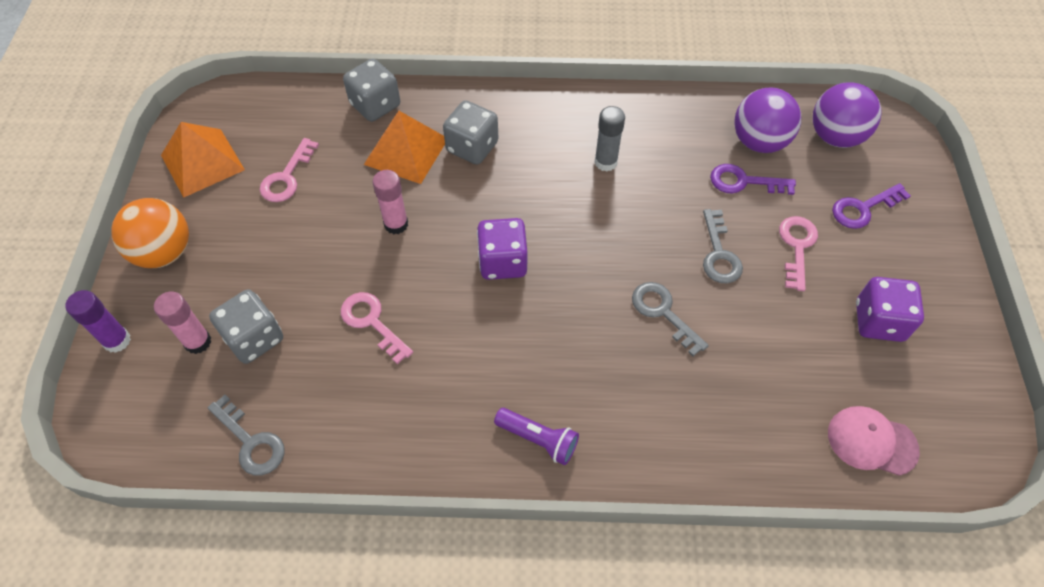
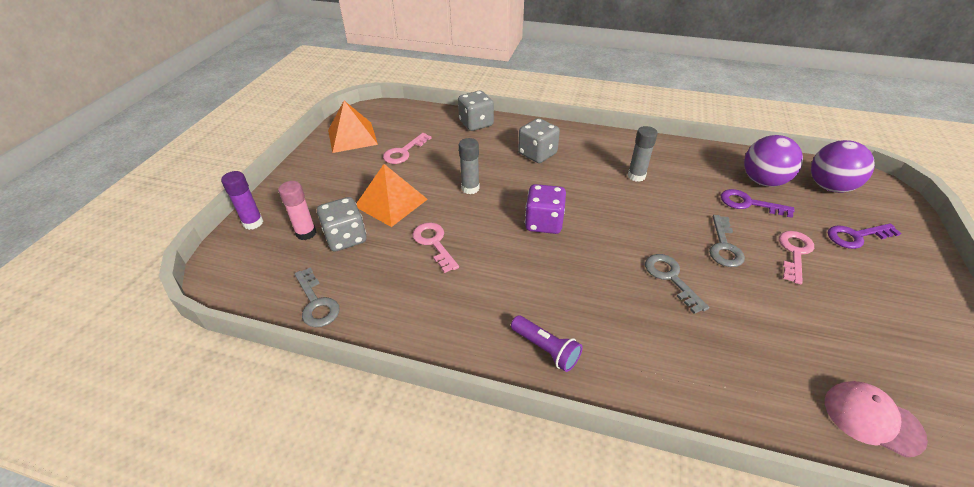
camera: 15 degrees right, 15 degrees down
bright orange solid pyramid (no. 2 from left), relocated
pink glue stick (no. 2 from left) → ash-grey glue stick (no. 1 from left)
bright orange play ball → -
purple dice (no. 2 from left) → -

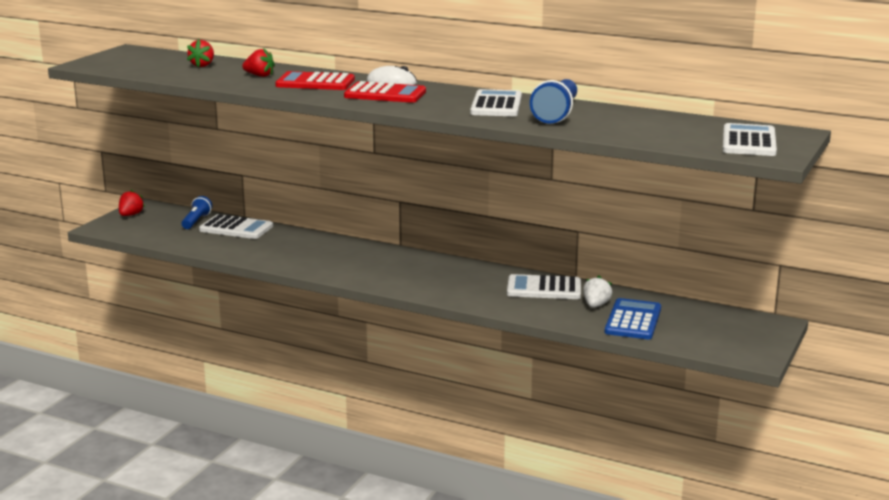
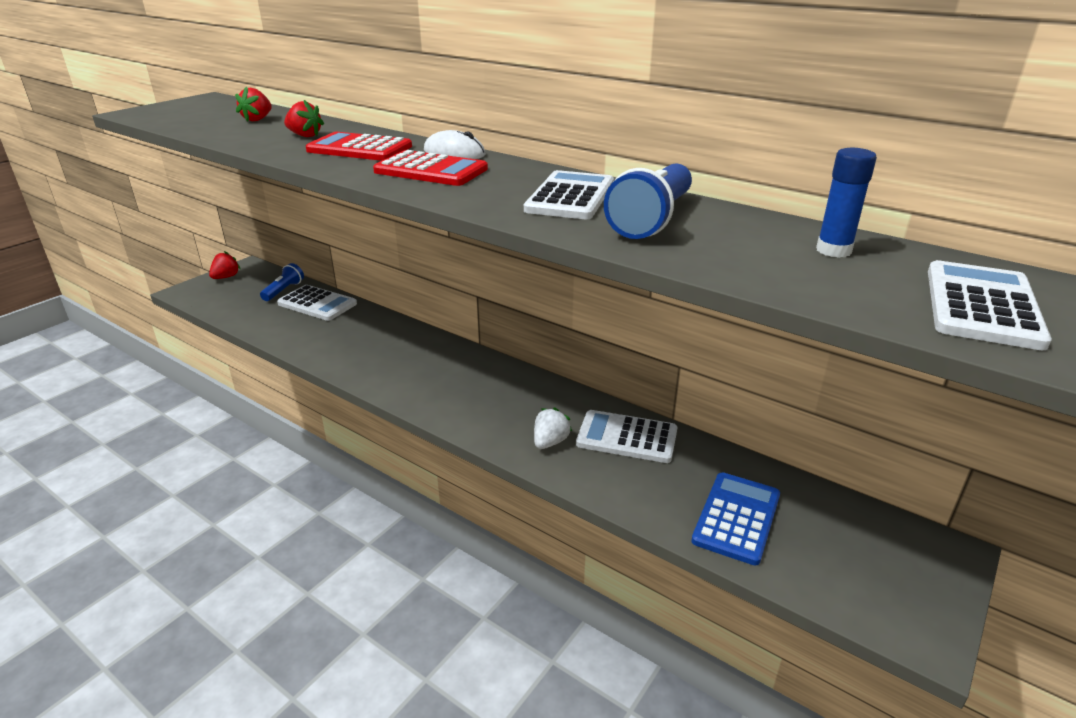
camera: 10 degrees right, 10 degrees up
white strawberry, relocated
- → cobalt glue stick

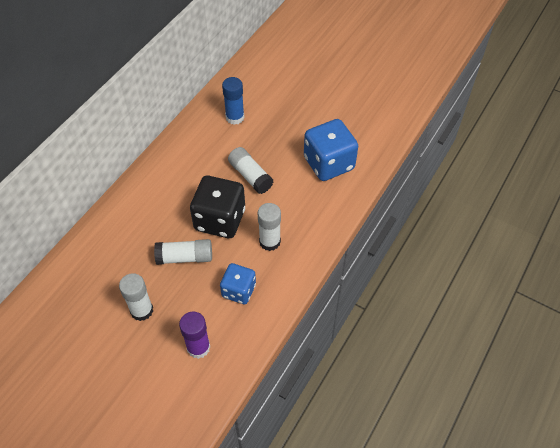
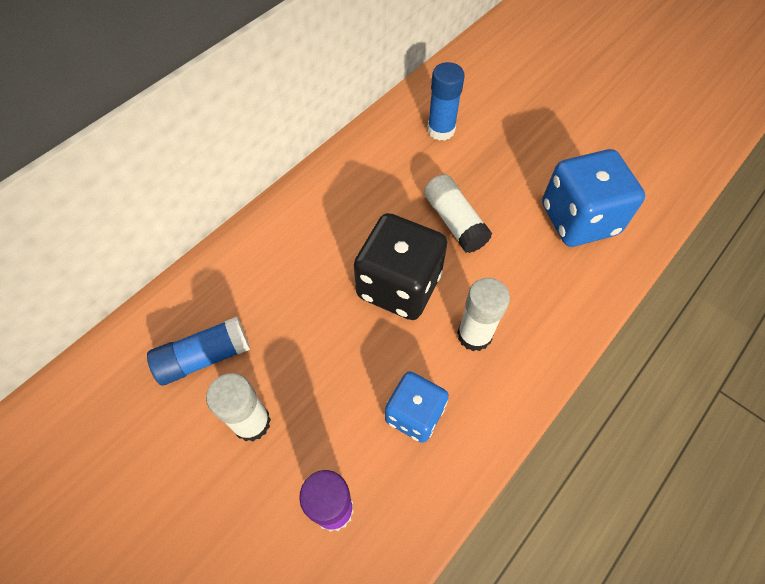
camera: 10 degrees right, 5 degrees up
- → cobalt glue stick (no. 1 from left)
white glue stick (no. 2 from left) → -

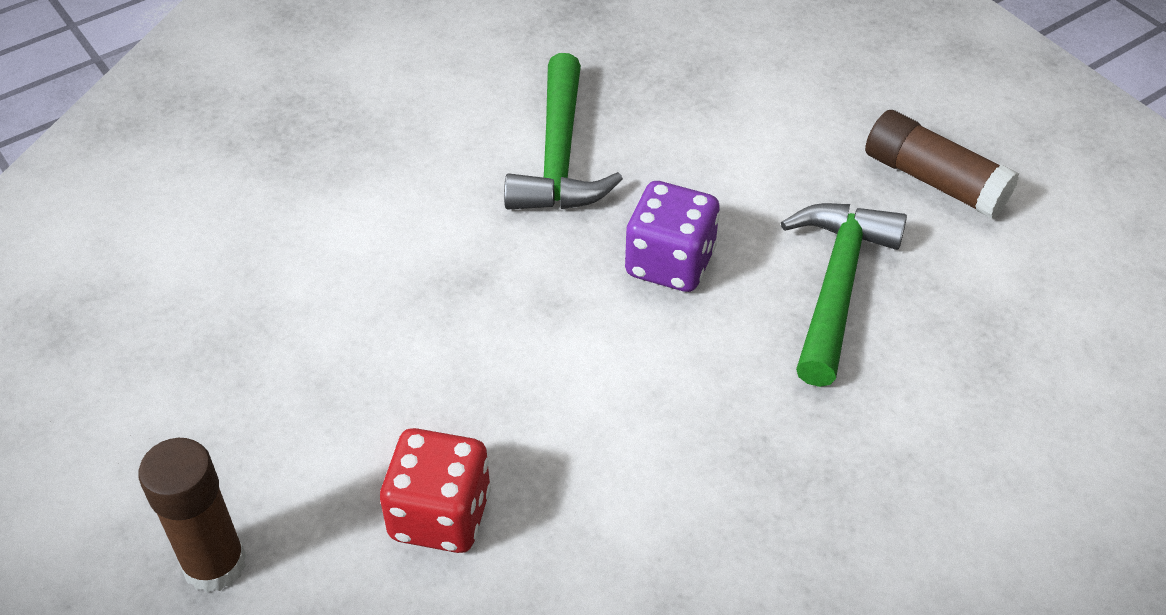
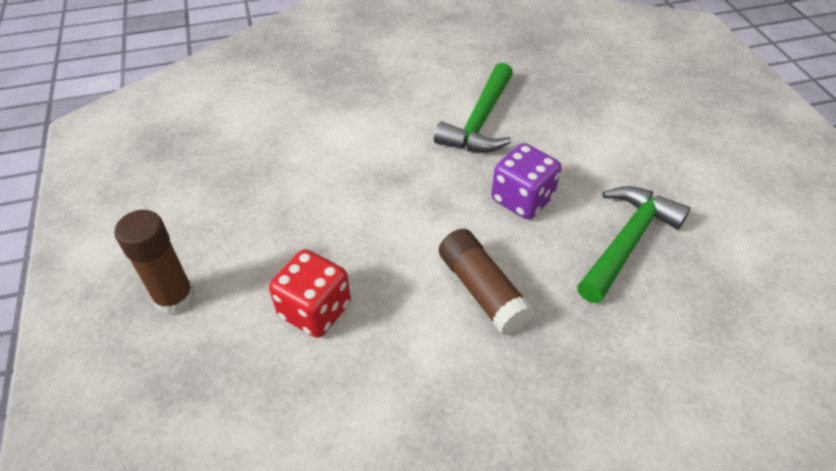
camera: 20 degrees right, 0 degrees up
russet glue stick (no. 2 from left), relocated

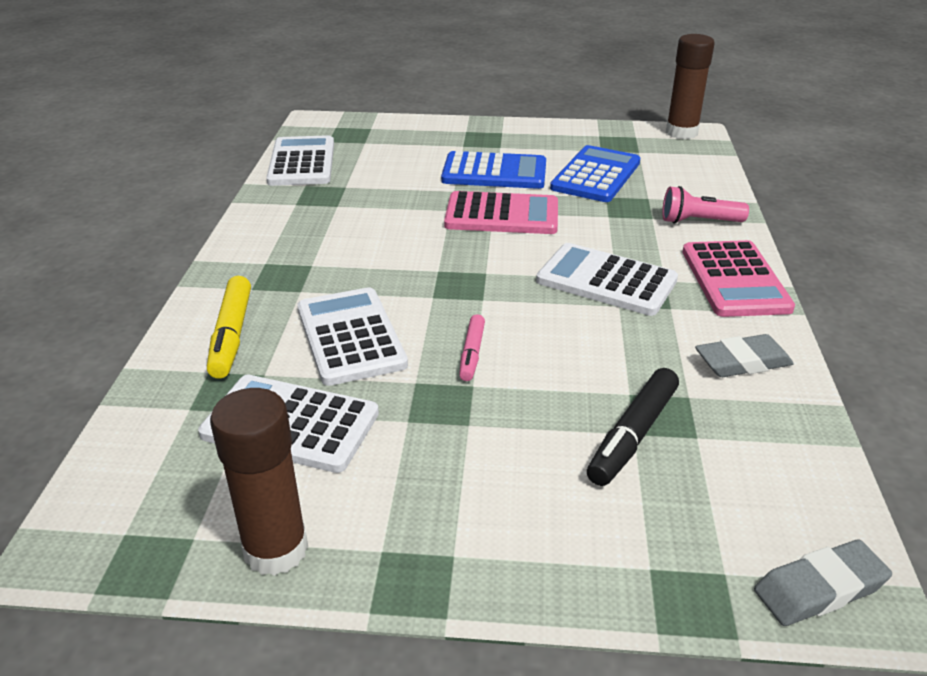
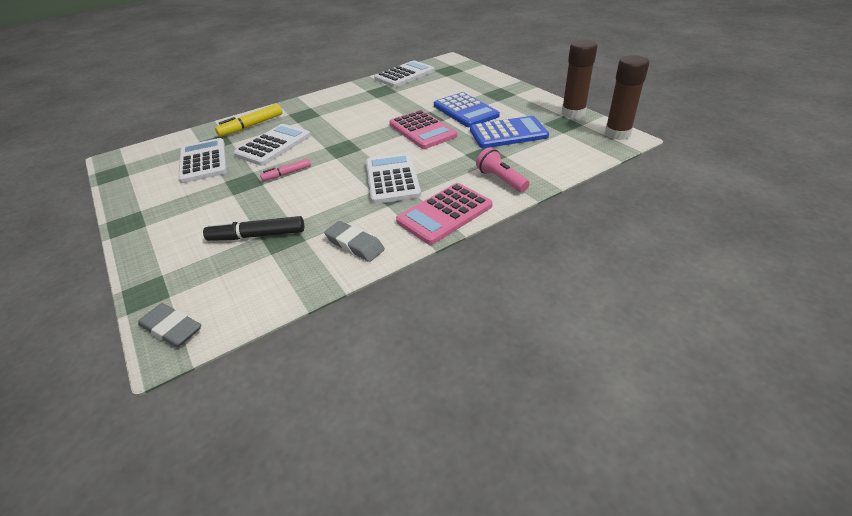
camera: 55 degrees right, 5 degrees up
russet glue stick (no. 1 from left), relocated

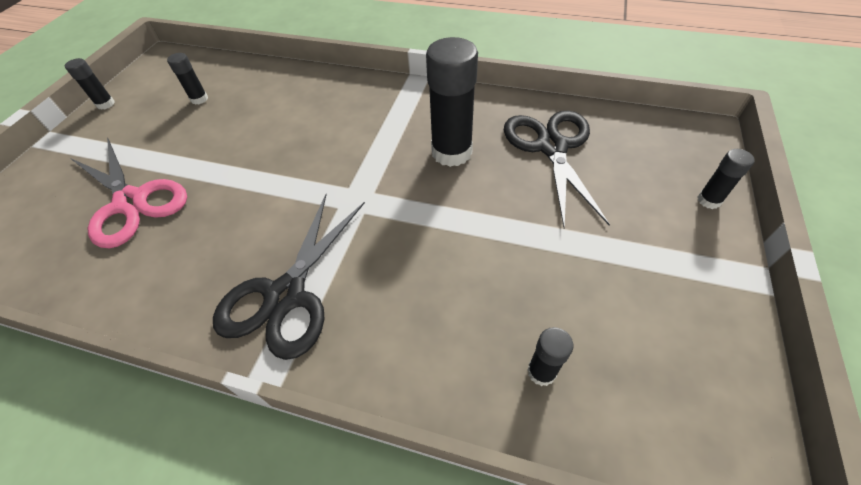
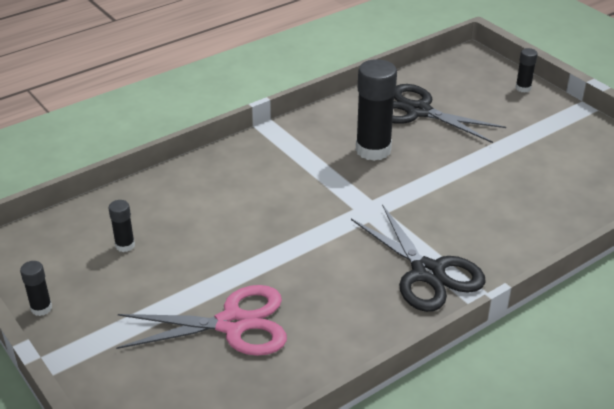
camera: 55 degrees left, 15 degrees down
black glue stick (no. 4 from left) → -

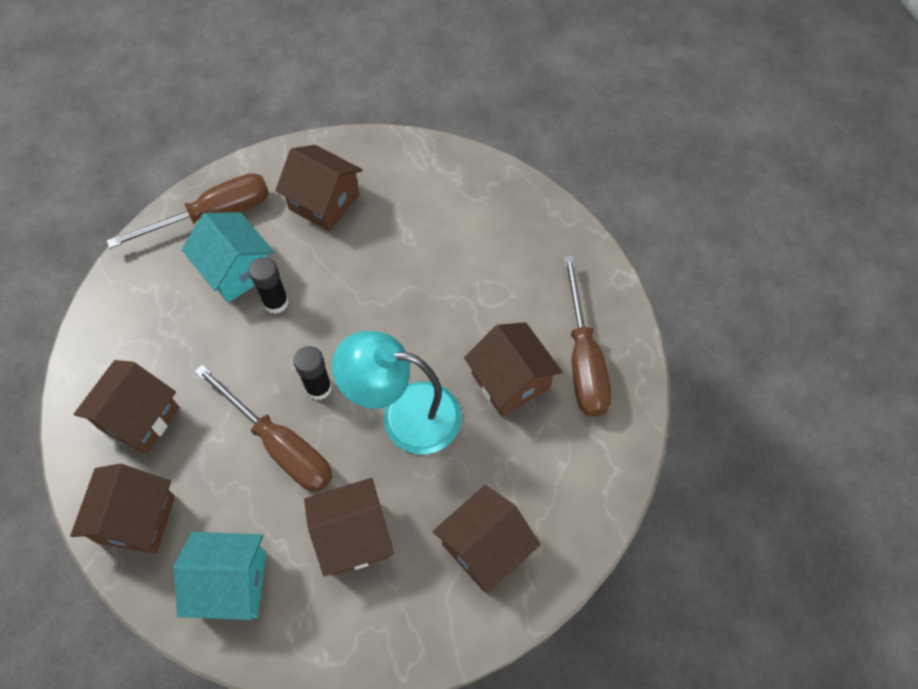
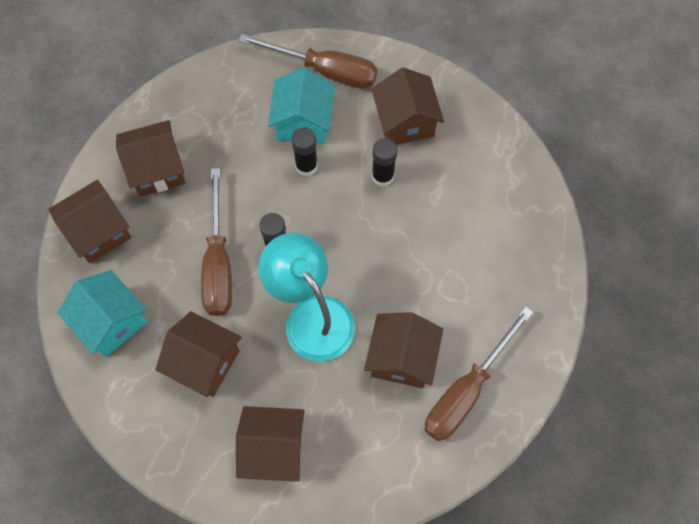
camera: 45 degrees right, 5 degrees up
- → black glue stick (no. 3 from left)

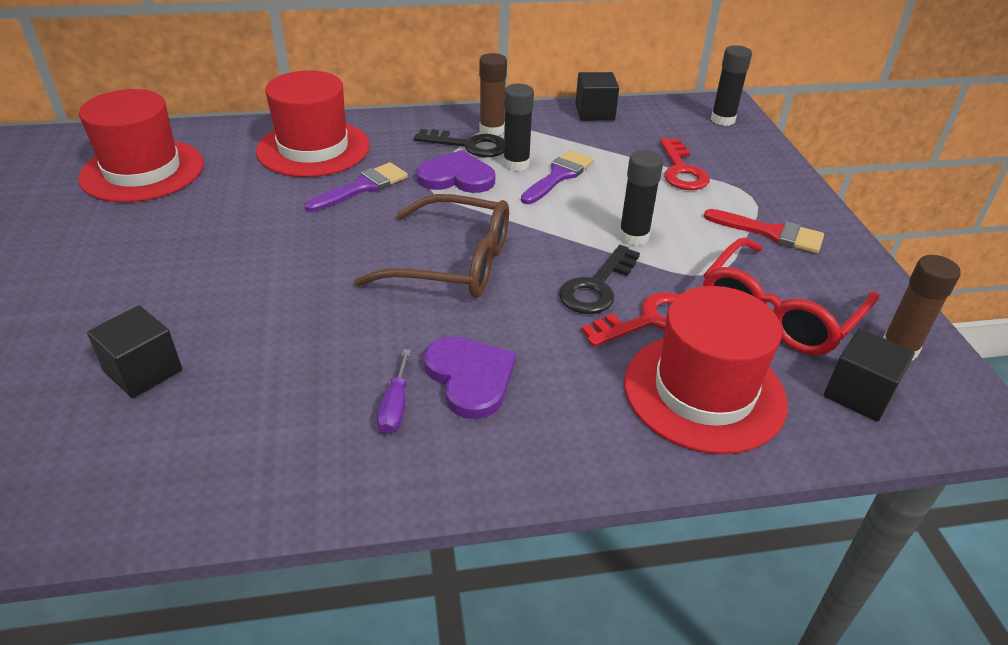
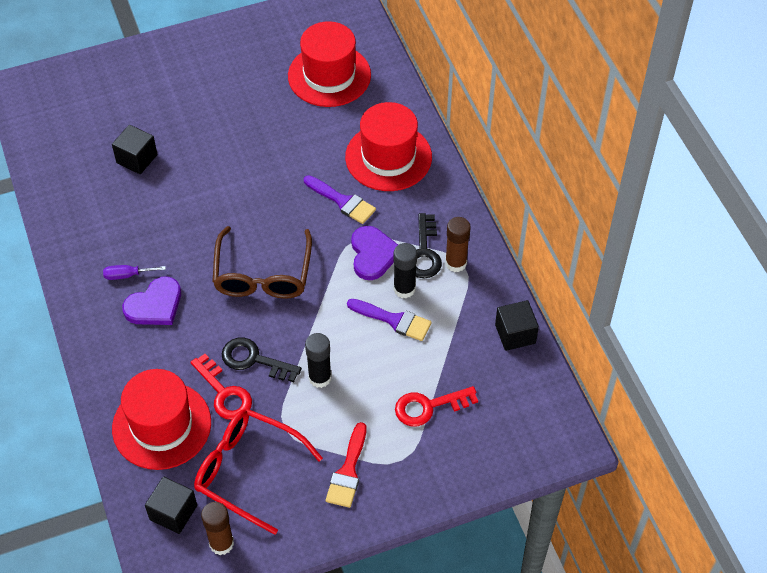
camera: 80 degrees right, 15 degrees up
black glue stick (no. 3 from left) → -

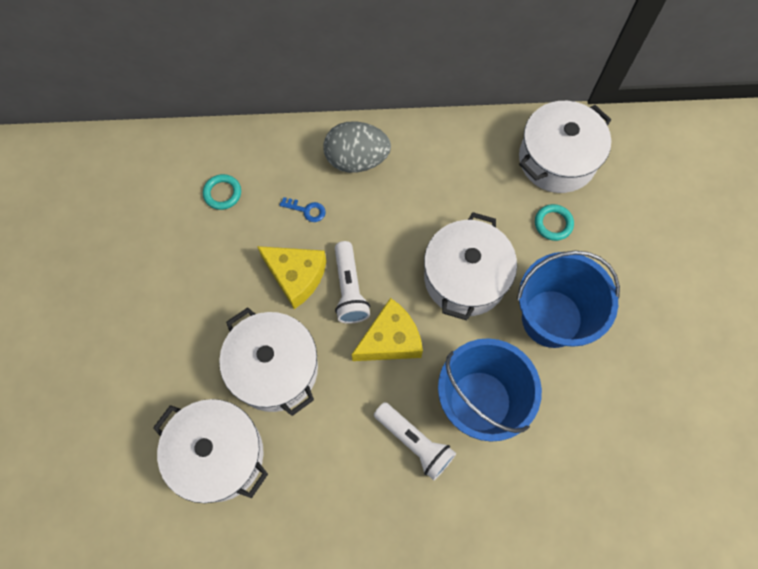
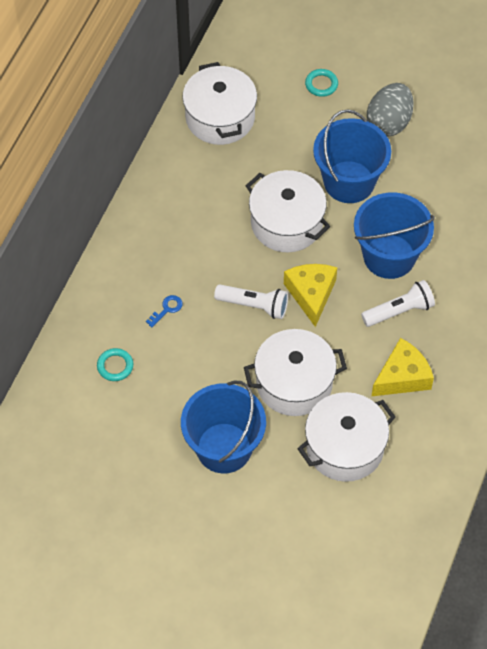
camera: 65 degrees left, 10 degrees down
- → cobalt bucket (no. 1 from left)
aqua ring (no. 2 from left), relocated
ash-grey egg shape, relocated
golden cheese (no. 1 from left in the first image) → golden cheese (no. 2 from left), relocated

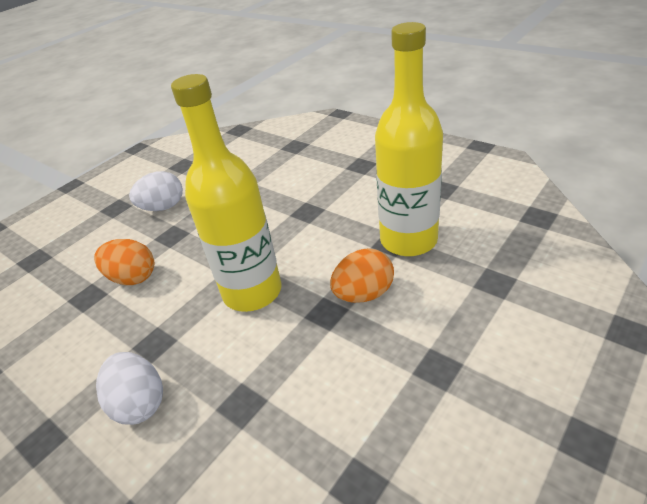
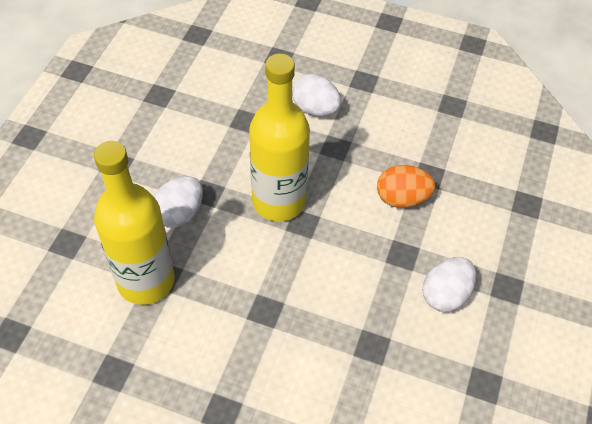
camera: 155 degrees right, 15 degrees up
bright orange egg shape (no. 2 from left) → white egg shape (no. 1 from left)

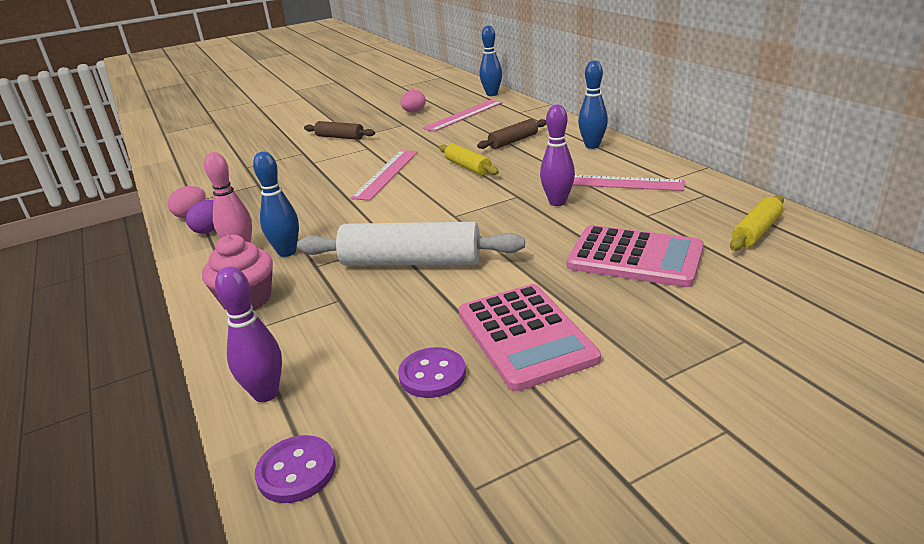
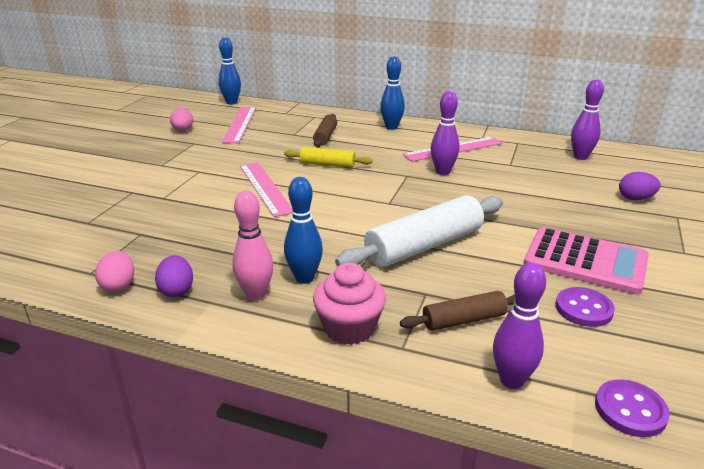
camera: 45 degrees left, 0 degrees up
russet rolling pin (no. 1 from left in the first image) → russet rolling pin (no. 2 from left), relocated
golden rolling pin (no. 2 from left) → purple bowling pin (no. 3 from left)
- → purple egg shape (no. 2 from left)
pink calculator (no. 2 from left) → -

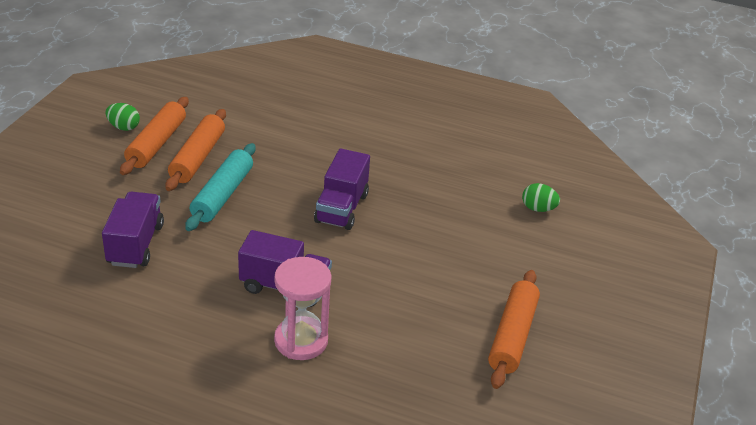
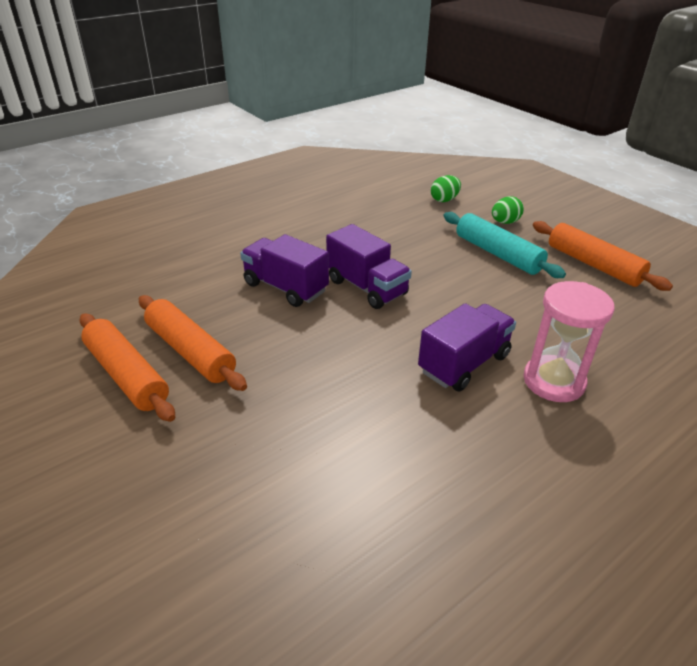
camera: 55 degrees left, 0 degrees up
purple truck (no. 1 from left), relocated
aqua rolling pin, relocated
emerald egg shape (no. 1 from left in the first image) → emerald egg shape (no. 2 from left), relocated

